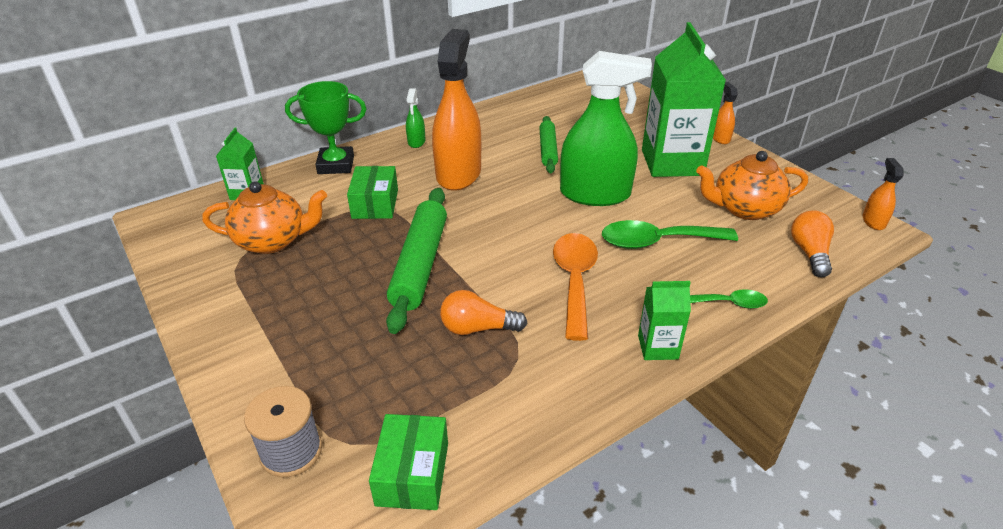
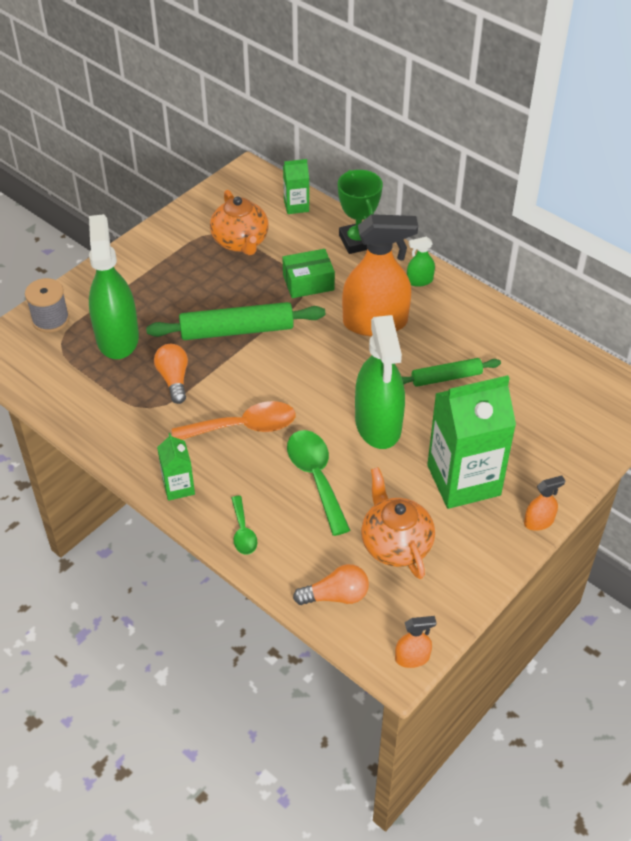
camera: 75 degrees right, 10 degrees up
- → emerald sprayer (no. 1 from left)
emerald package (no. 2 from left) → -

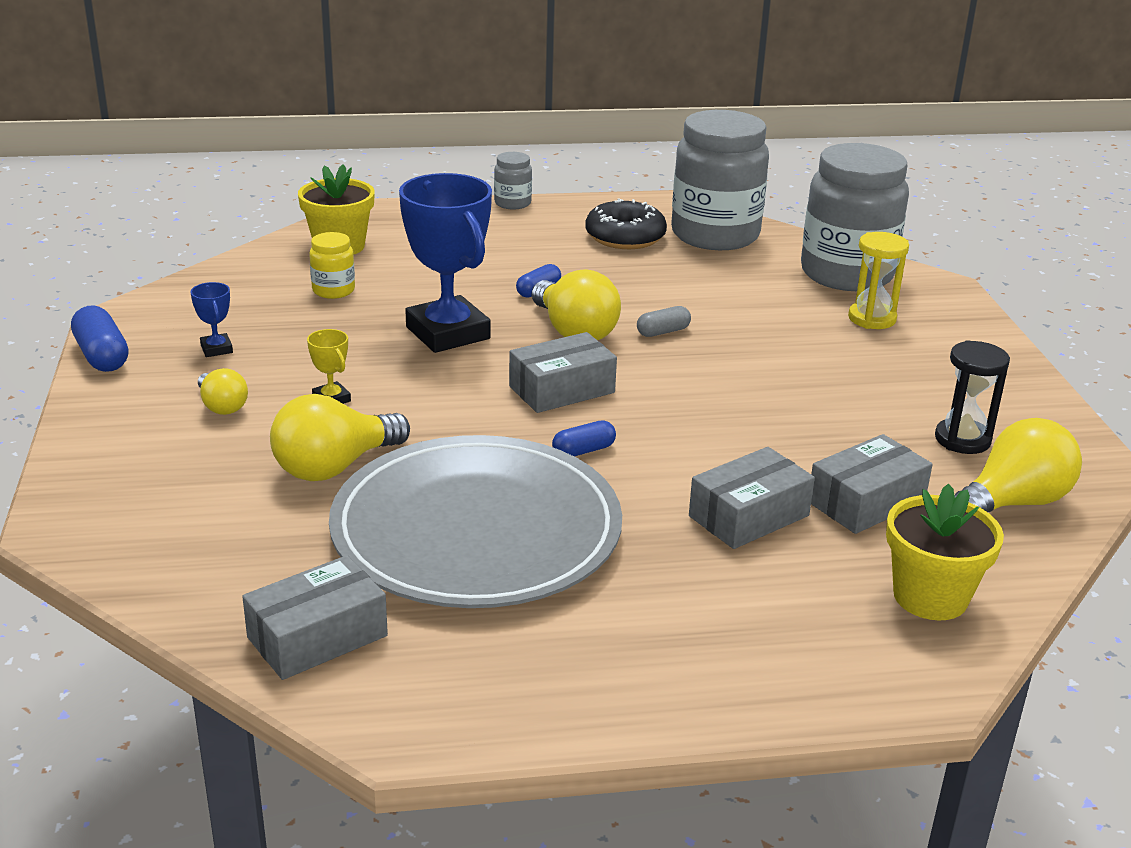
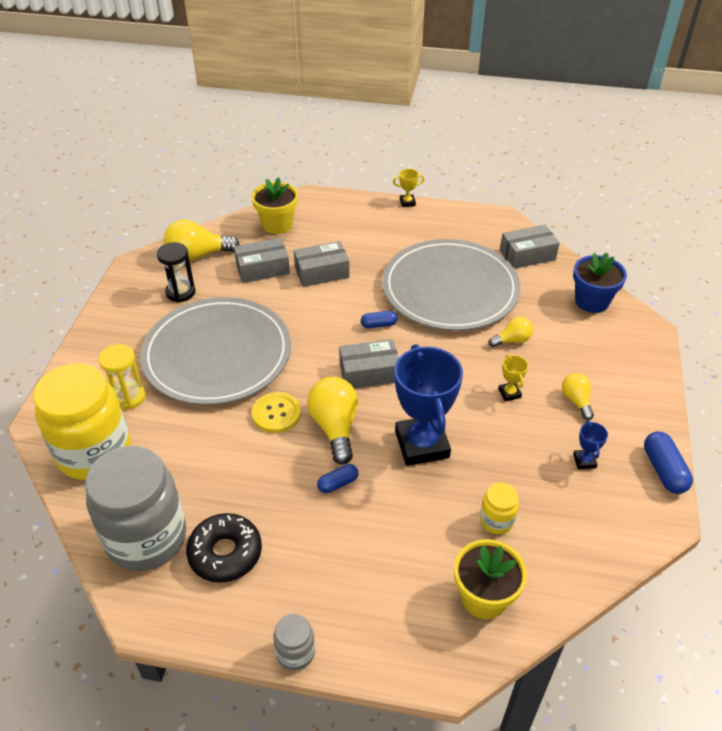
camera: 160 degrees left, 15 degrees up
ash-grey jam jar (no. 3 from left) → golden jam jar (no. 1 from left)
- → ash-grey plate (no. 1 from left)
ash-grey pill shape → golden shirt button
- → golden trophy (no. 1 from left)
golden lightbulb (no. 2 from left in the first image) → golden lightbulb (no. 3 from left), x0.57
- → cobalt plant pot

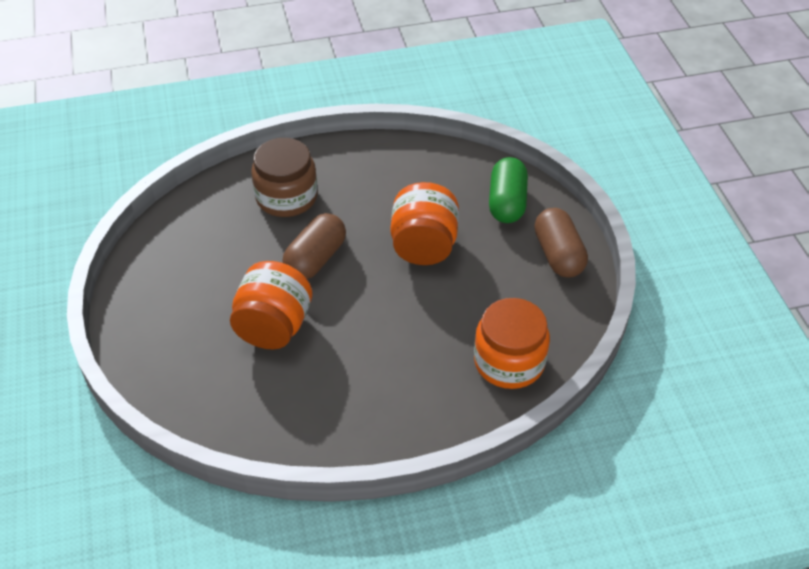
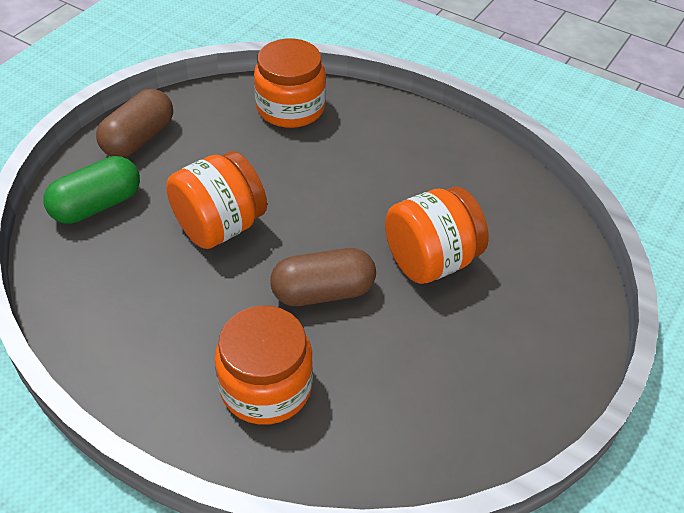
camera: 135 degrees left, 0 degrees up
russet jam jar → bright orange jam jar (no. 2 from left)

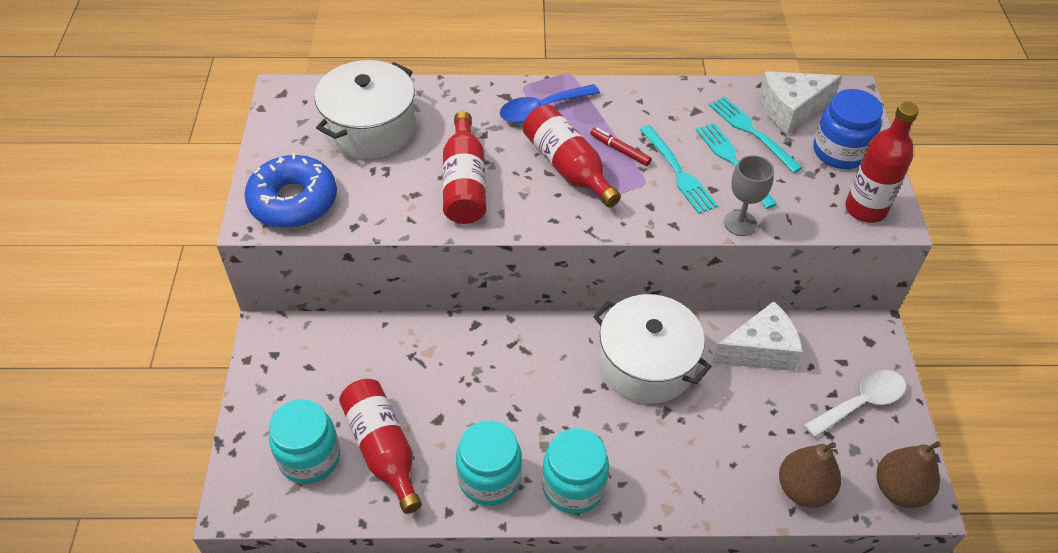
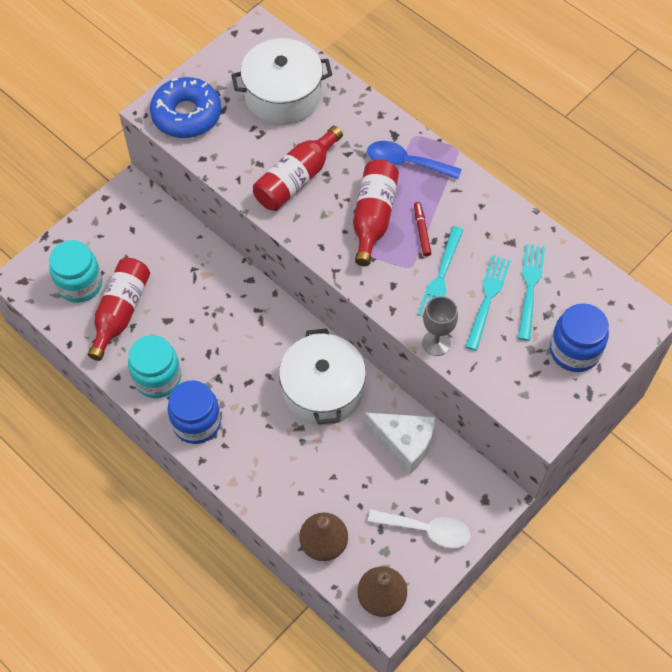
camera: 45 degrees right, 10 degrees up
aqua jam jar (no. 3 from left) → cobalt jam jar (no. 1 from left)
white cheese (no. 2 from left) → -
red drink bottle (no. 4 from left) → -

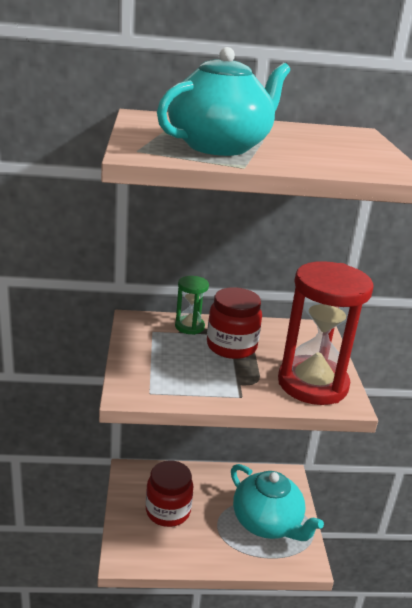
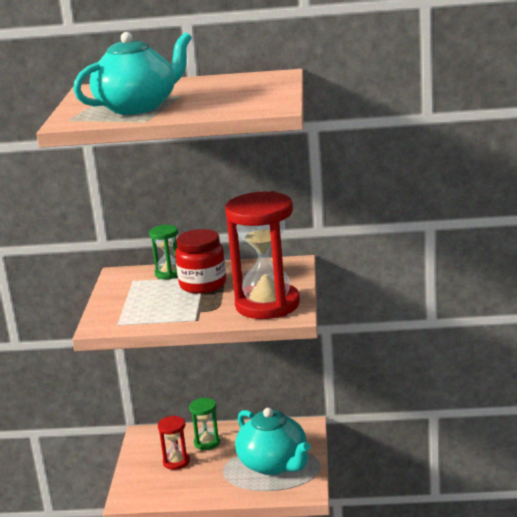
camera: 10 degrees right, 5 degrees down
red jam jar (no. 1 from left) → red hourglass (no. 1 from left)
- → emerald hourglass (no. 2 from left)

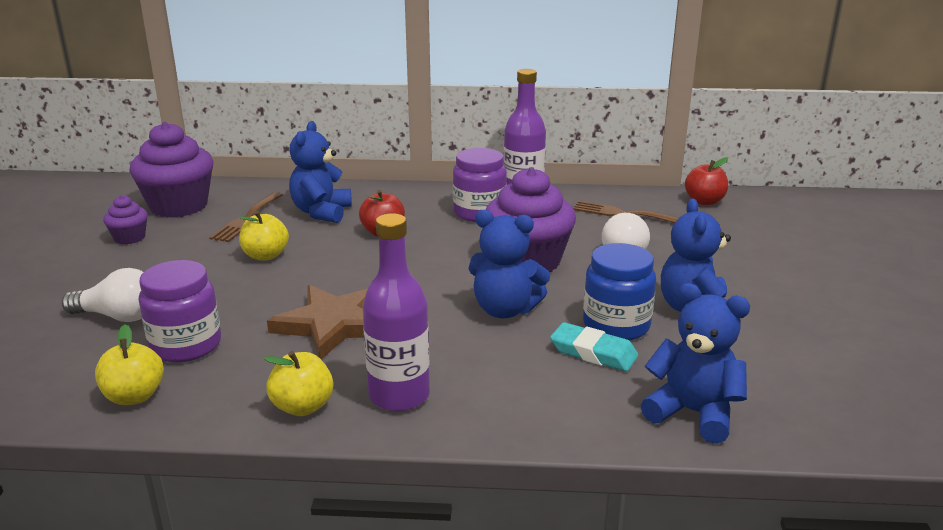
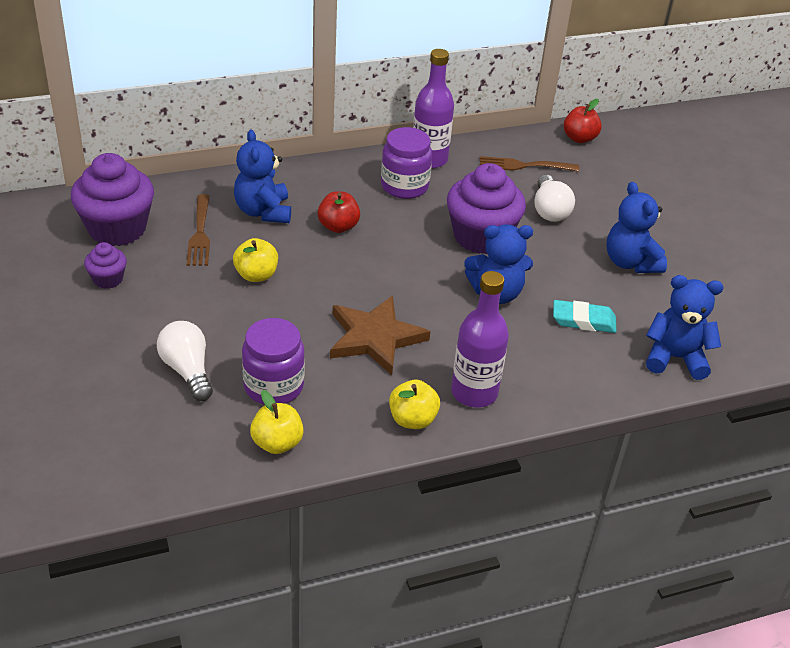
camera: 25 degrees left, 15 degrees up
white lightbulb (no. 1 from left), 105 degrees counterclockwise
cobalt jam jar → -

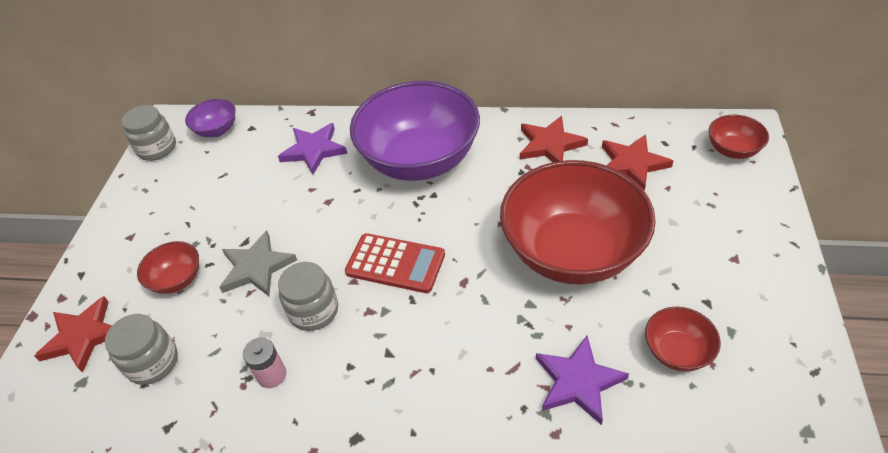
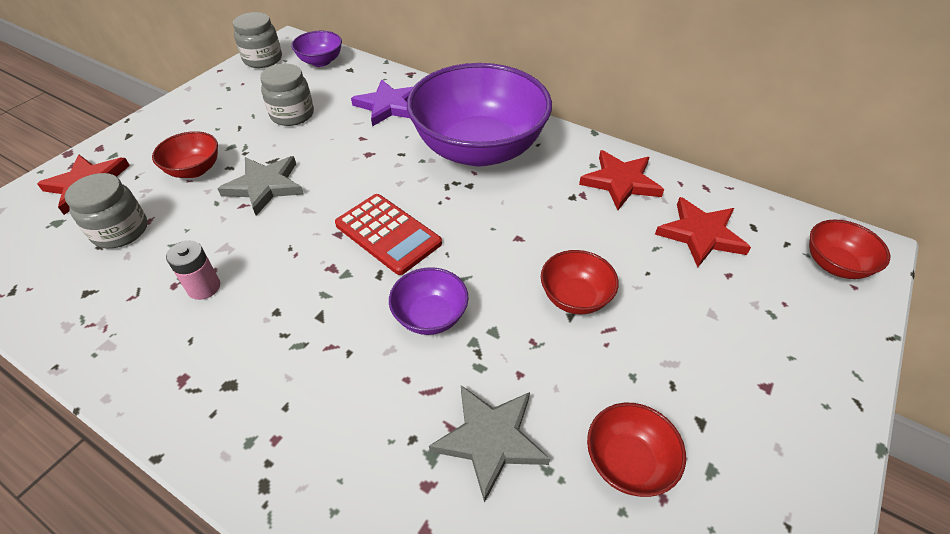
camera: 20 degrees right, 0 degrees up
ash-grey jam jar (no. 3 from left), relocated
- → purple serving bowl (no. 2 from left)
purple star (no. 2 from left) → ash-grey star (no. 2 from left)
red serving bowl (no. 2 from left), x0.43

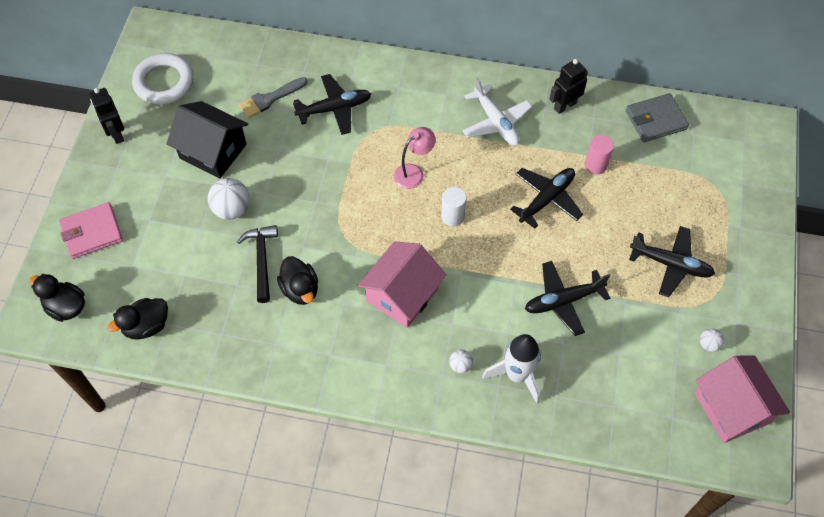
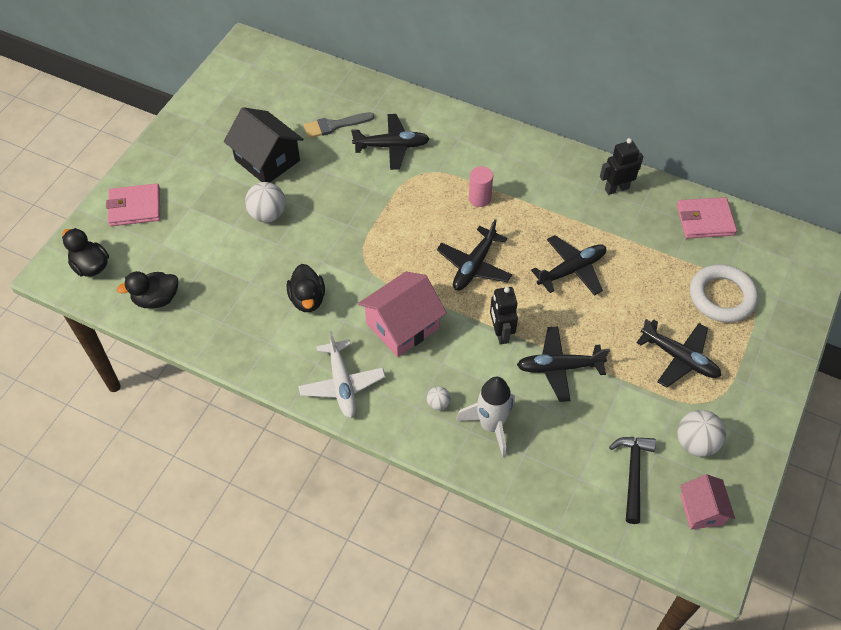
camera: 15 degrees right, 5 degrees down
white toy plane, relocated
white cylinder shape → black toy plane (no. 2 from left)
pink cylinder shape, relocated
black robot figure (no. 1 from left), relocated
black claw hammer, relocated
ash-grey wallet → pink wallet (no. 2 from left)
white play ball (no. 3 from left), x1.89
pink house (no. 2 from left), x0.61
white ring, relocated
pink desk lamp → -

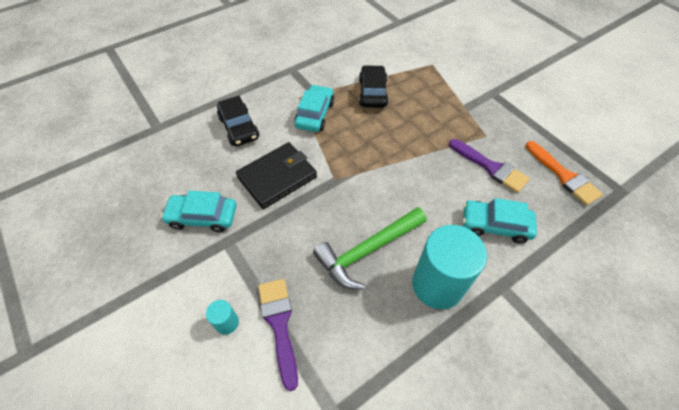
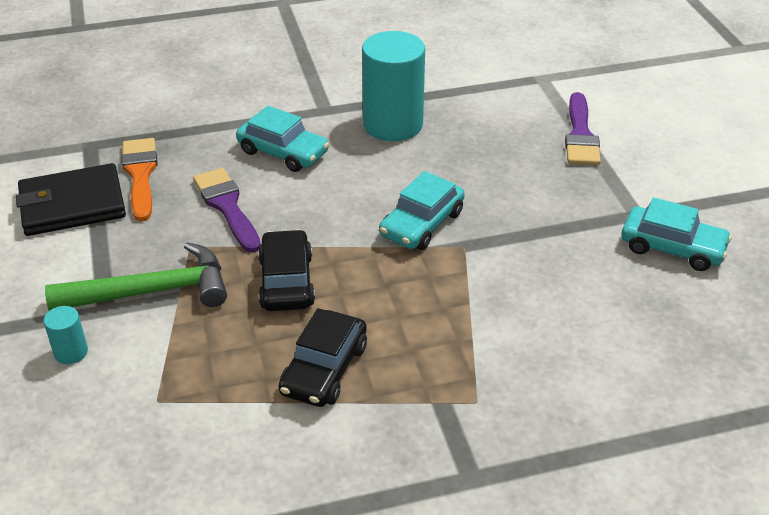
camera: 160 degrees left, 15 degrees down
black wallet, relocated
aqua cylinder shape (no. 1 from left), relocated
emerald claw hammer, relocated
black automobile (no. 1 from left), relocated
aqua automobile (no. 2 from left), relocated

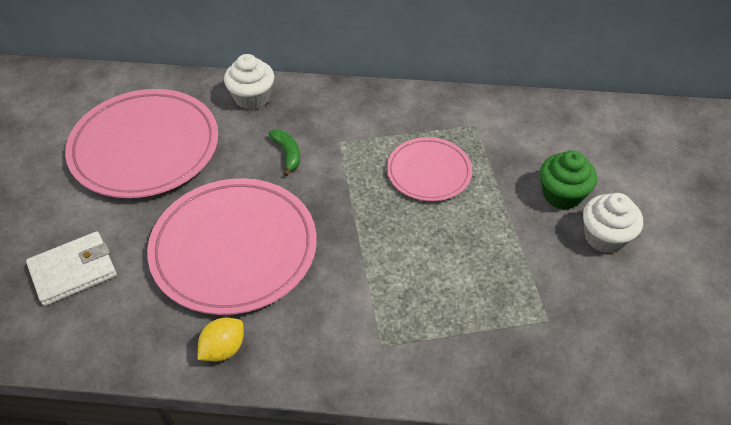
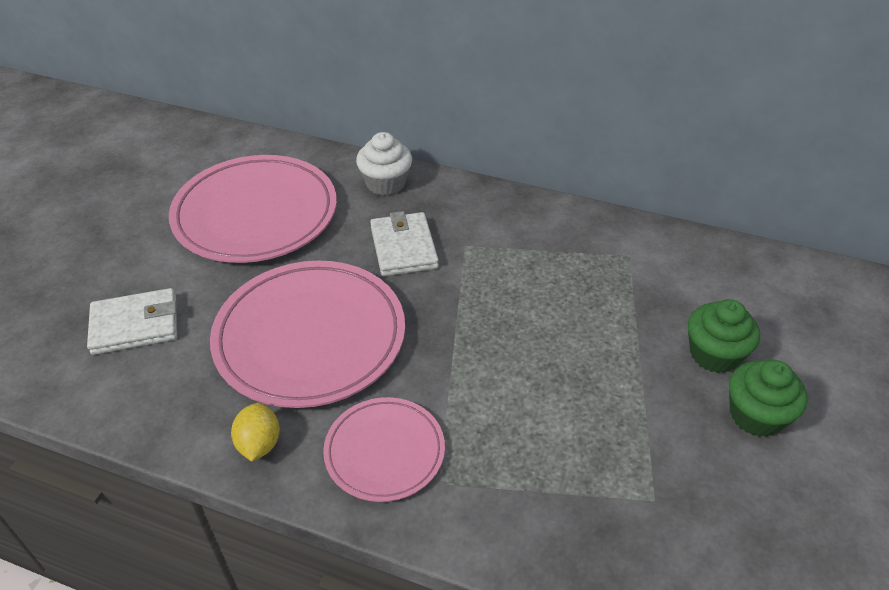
camera: 15 degrees right, 5 degrees down
golden lemon, 60 degrees counterclockwise
pink plate (no. 3 from left), relocated
emerald banana → white wallet (no. 2 from left)
white fairy cake (no. 2 from left) → emerald fairy cake (no. 2 from left)

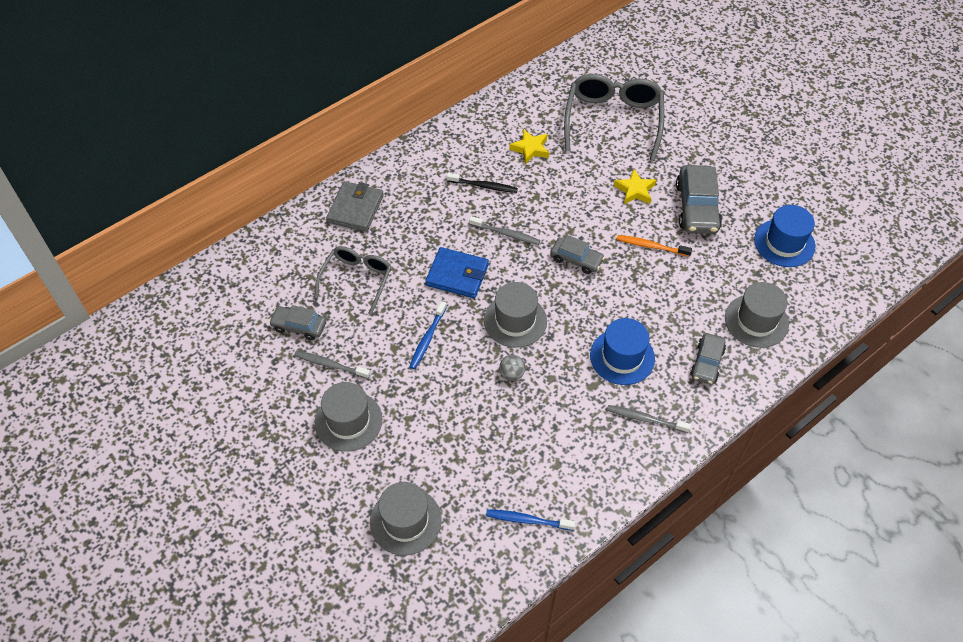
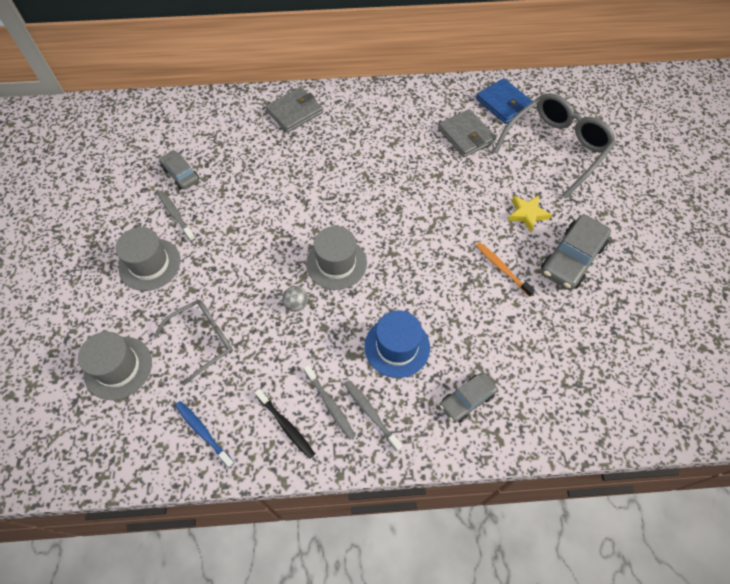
camera: 35 degrees right, 5 degrees up
ash-grey glasses (no. 1 from left), relocated
black tooth brush, relocated
ash-grey tooth brush (no. 2 from left), relocated
golden star (no. 1 from left) → ash-grey wallet (no. 2 from left)
cobalt wallet, relocated
cobalt tooth brush (no. 1 from left) → -
ash-grey automobile (no. 2 from left) → -
ash-grey hat (no. 4 from left) → -
cobalt hat (no. 2 from left) → -

